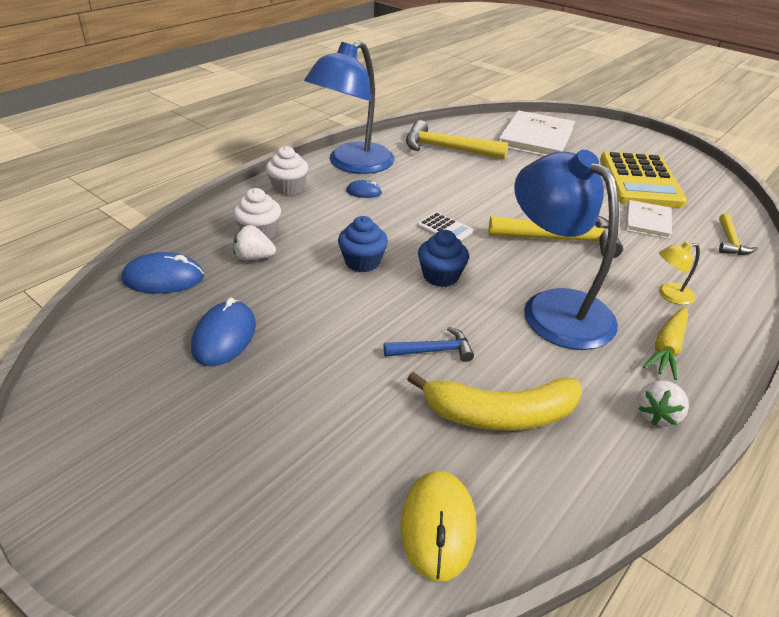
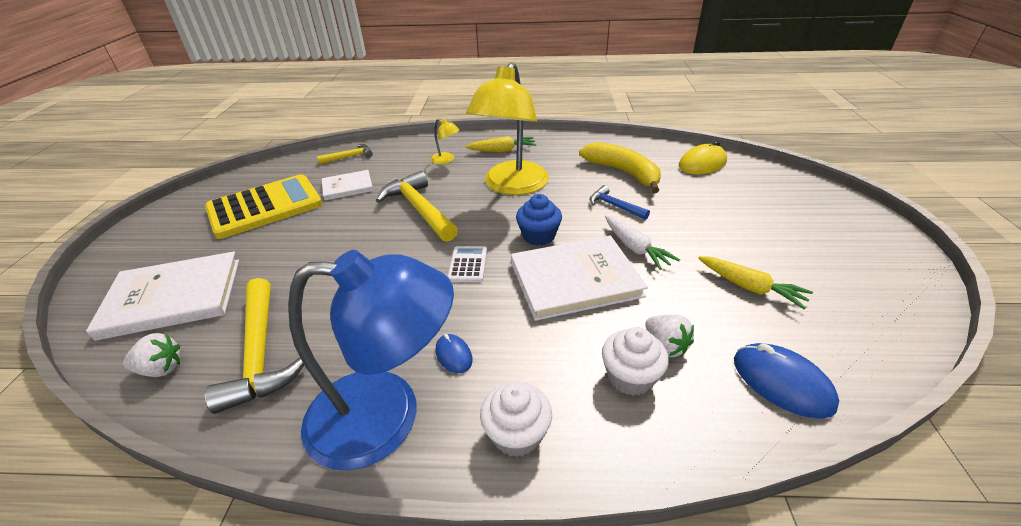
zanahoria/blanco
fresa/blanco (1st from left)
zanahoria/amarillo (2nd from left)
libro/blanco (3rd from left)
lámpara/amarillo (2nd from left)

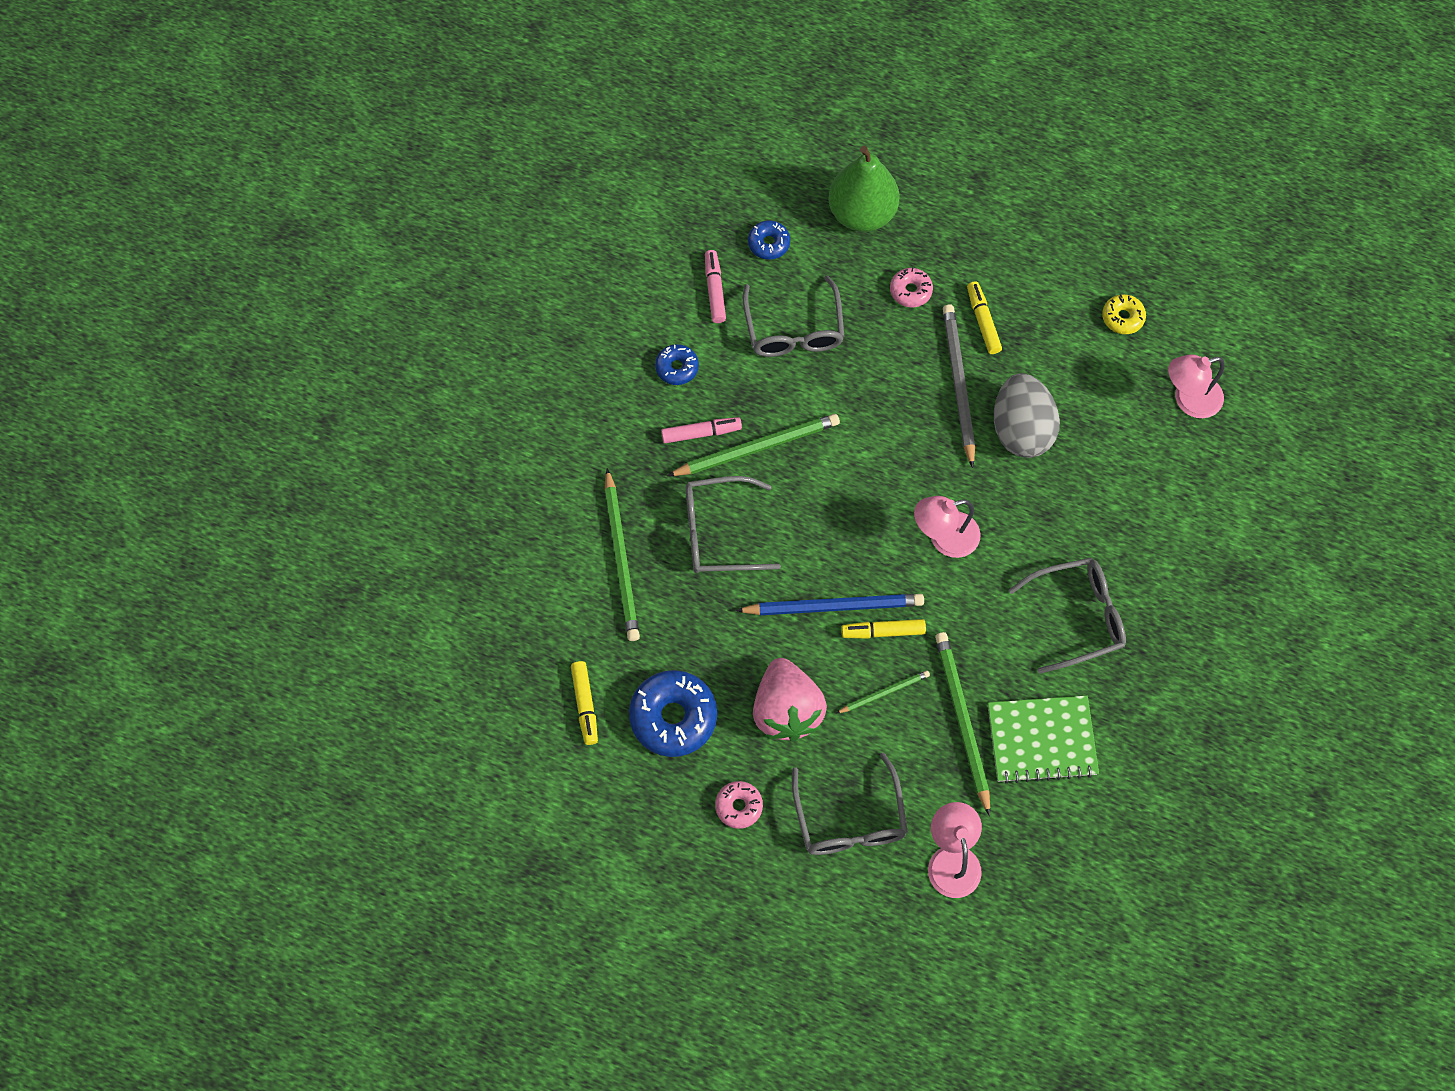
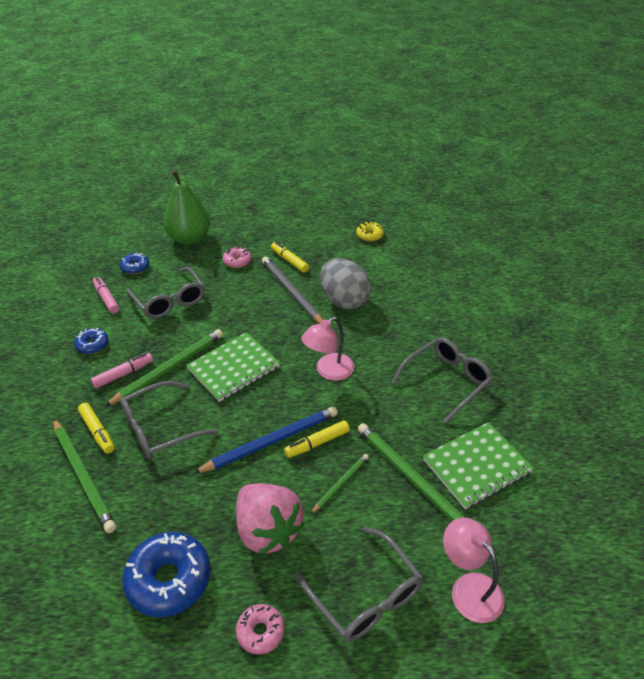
lámpara/rosa (3rd from left in the first image)
cuaderno/verde (1st from left)
rotulador/amarillo (1st from left)

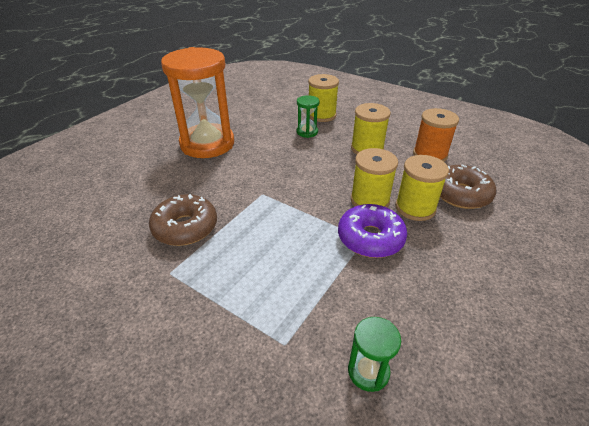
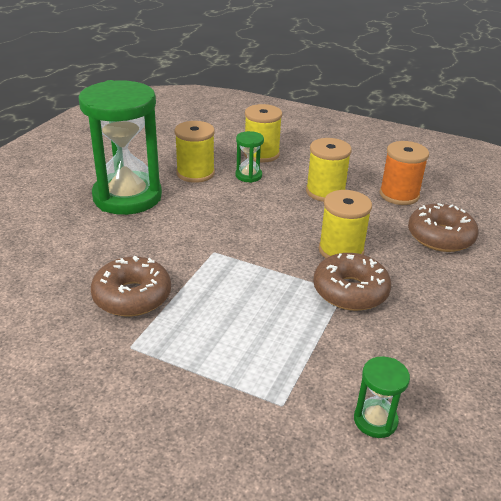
carrete/amarillo (1st from left)
reloj de arena/verde (1st from left)
rosquilla/marrón (2nd from left)

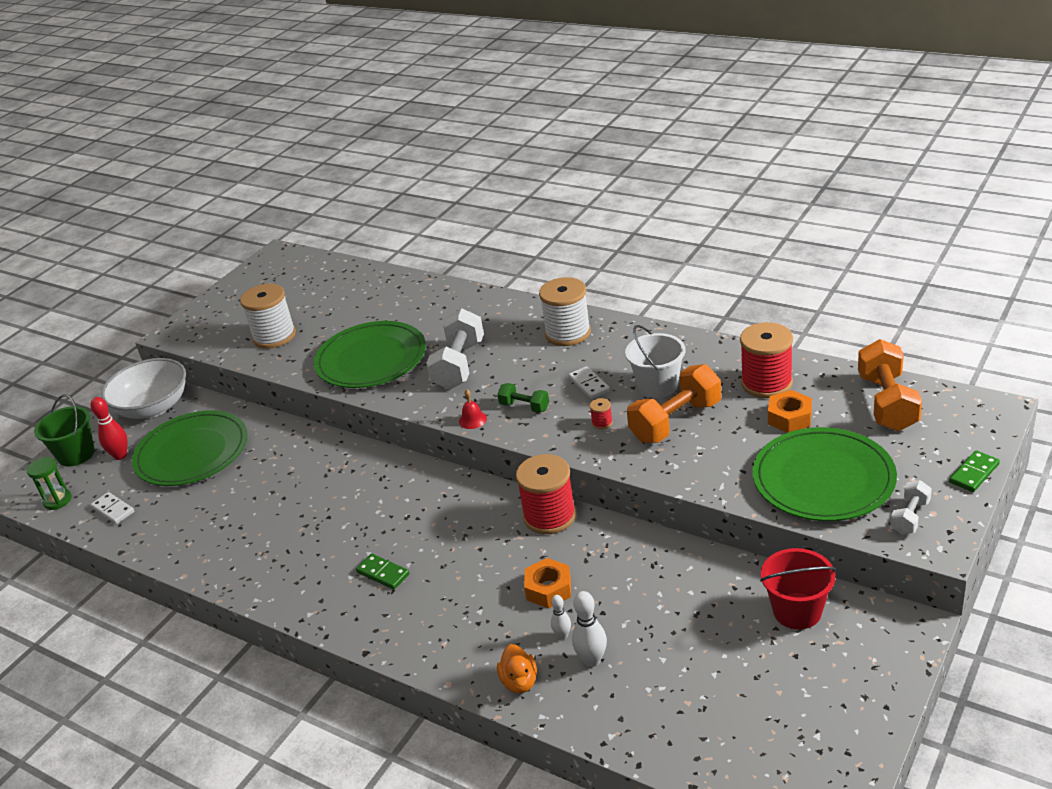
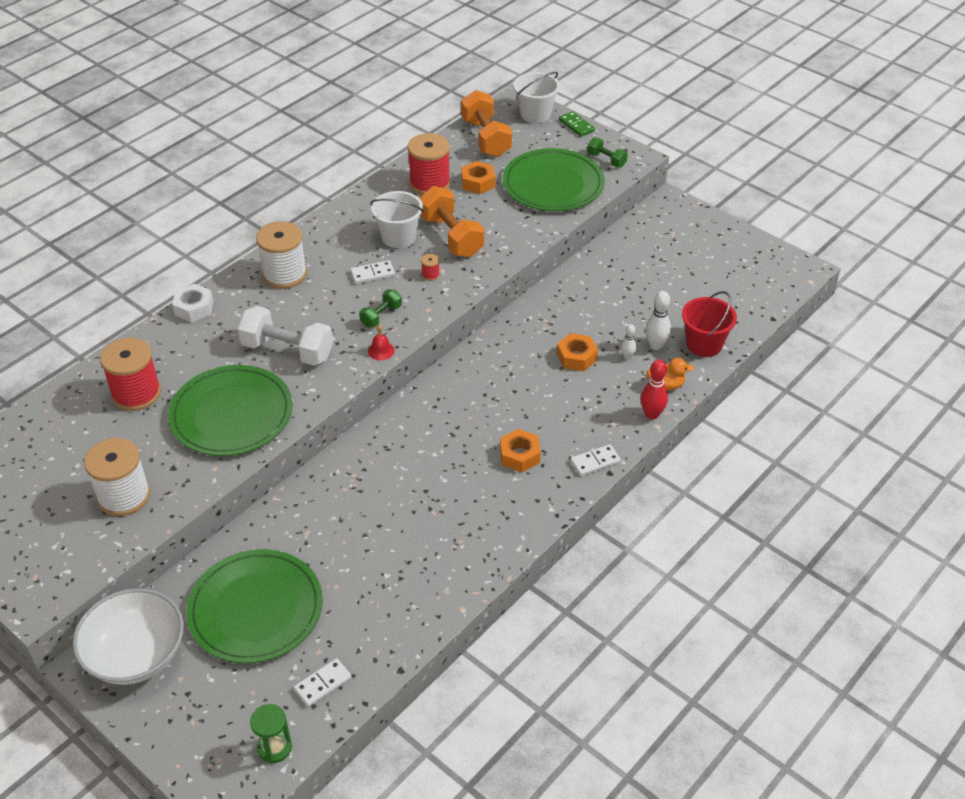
balde/verde
tuerca/blanco
balde/blanco (2nd from left)
ficha de dominó/blanco (3rd from left)
bolo/rojo
carrete/rojo (1st from left)
balde/rojo
tuerca/naranja (2nd from left)
mancuerna/verde (2nd from left)
mancuerna/naranja (2nd from left)

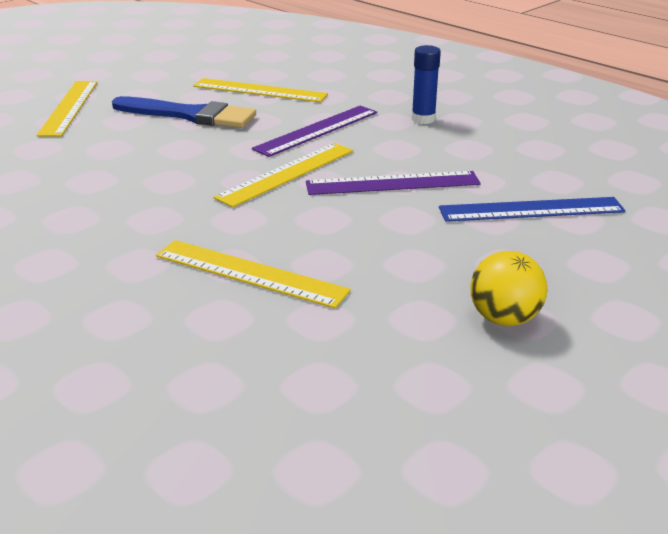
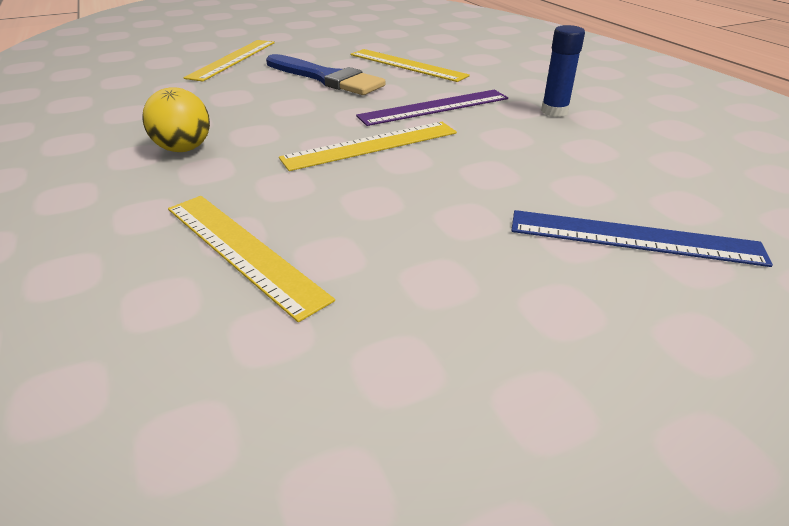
regla/morado (2nd from left in the first image)
pelota/amarillo

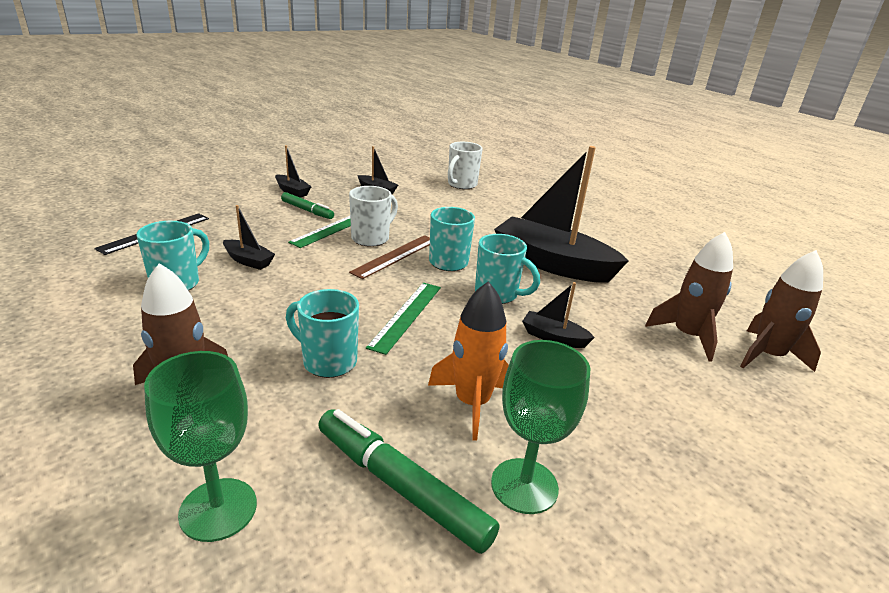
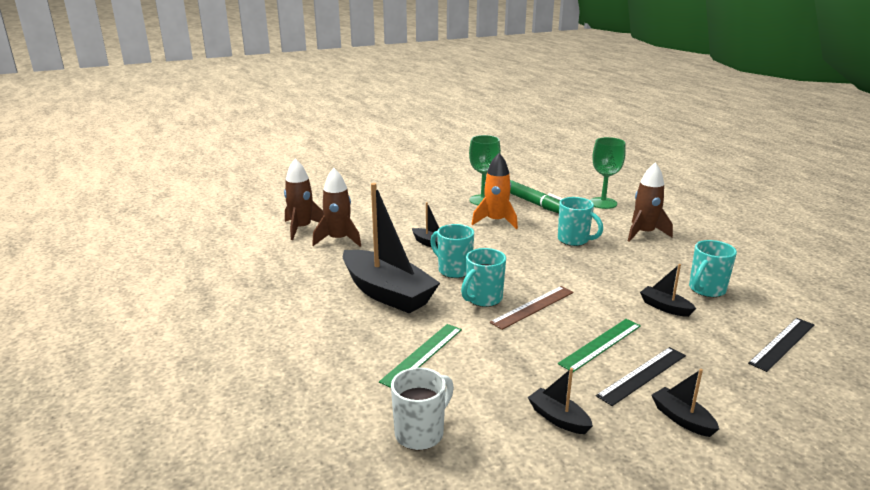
taza/blanco (1st from left in the first image)
regla/verde (1st from left)
regla/negro (1st from left)

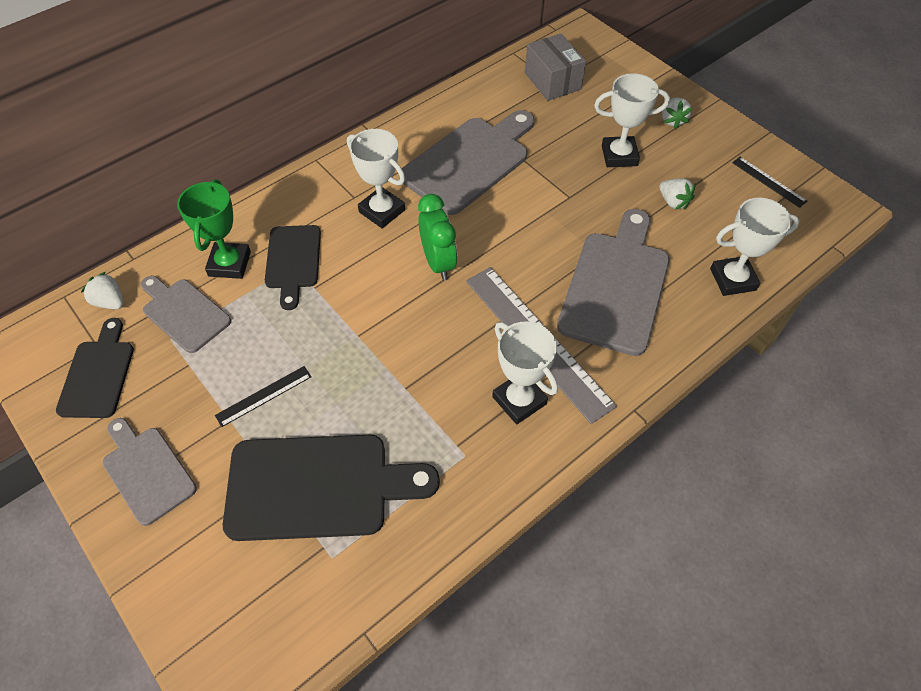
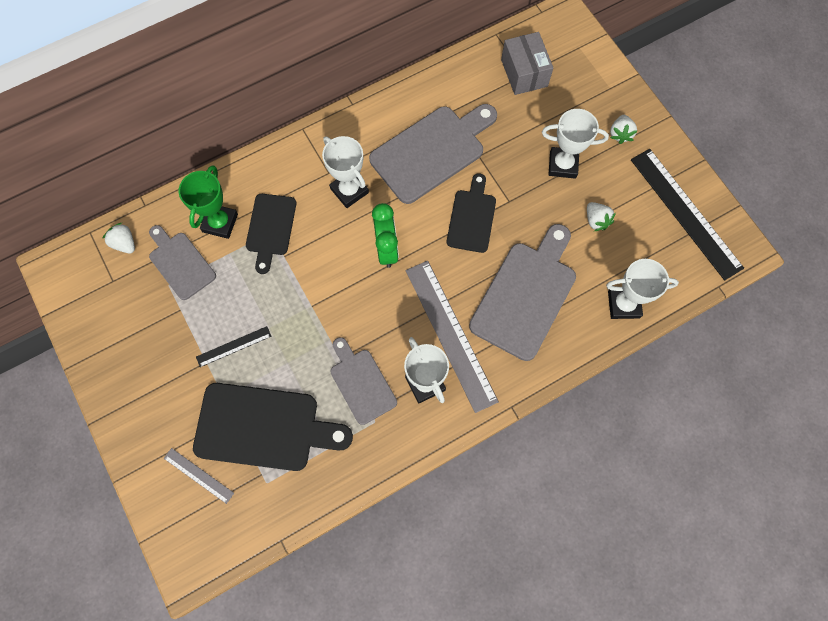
regla/gris (1st from left)
tabla de cortar/negro (3rd from left)
tabla de cortar/gris (2nd from left)
regla/negro (2nd from left)

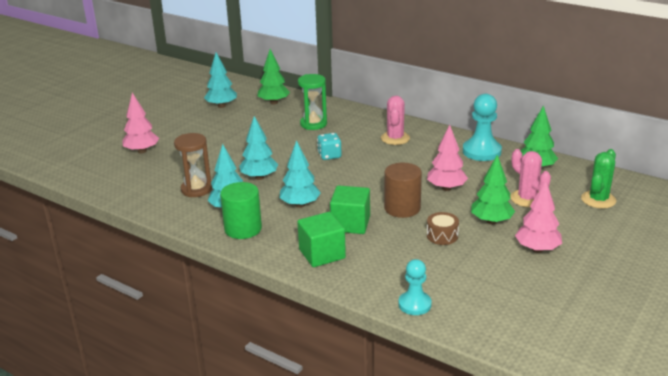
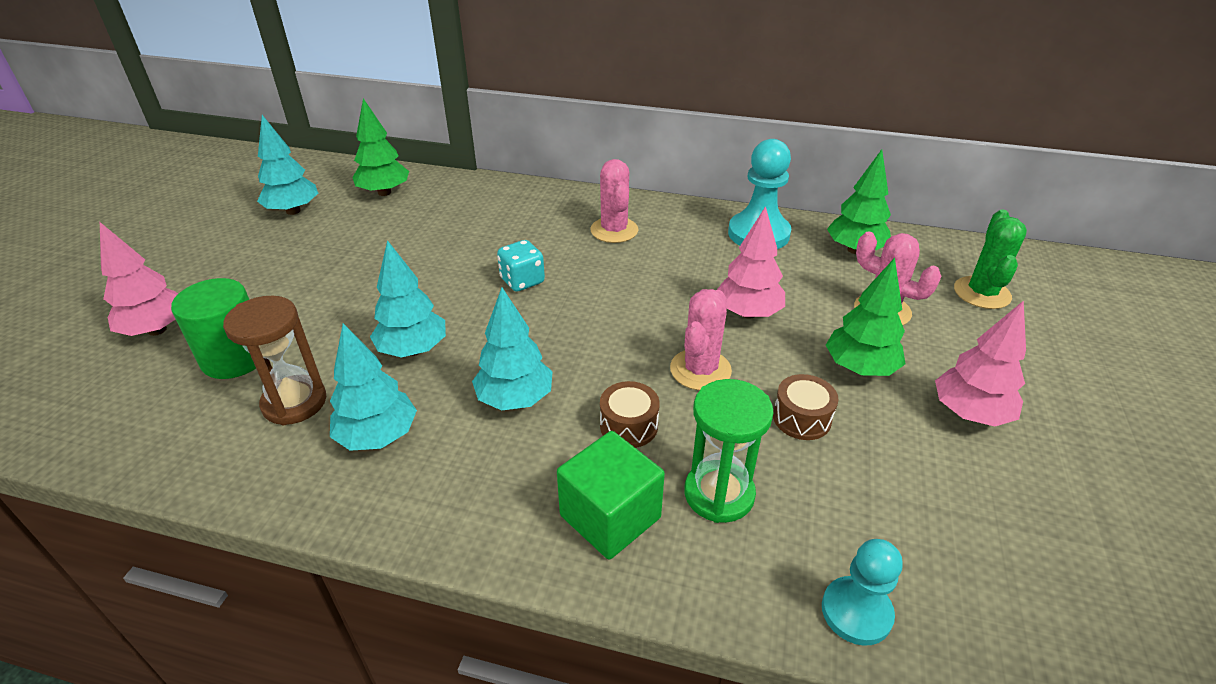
cilindro/verde
reloj de arena/verde
tambor/marrón (1st from left)
cactus/rosa (2nd from left)

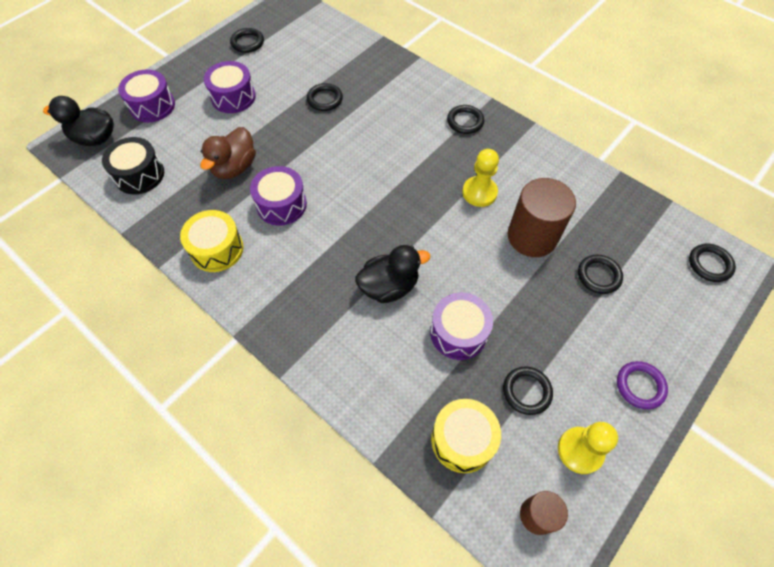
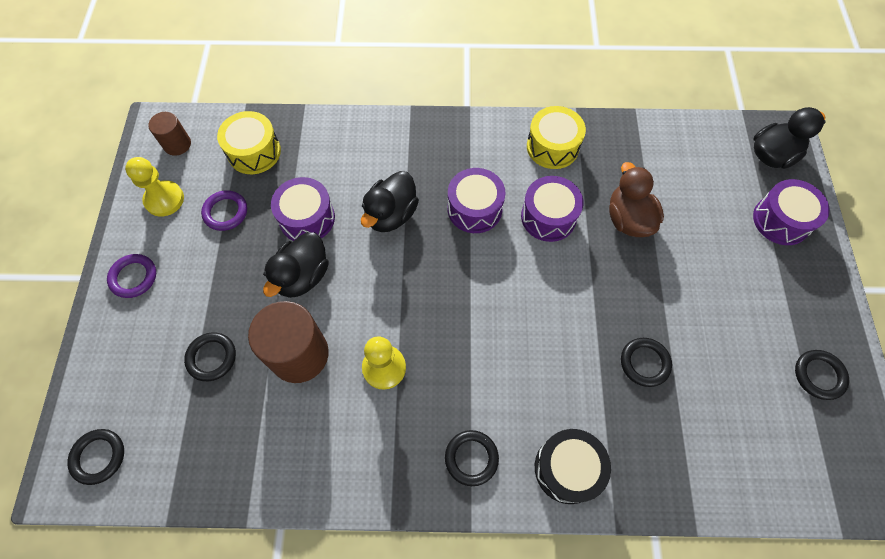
pato/negro (1st from left)
tambor/negro
tambor/morado (2nd from left)
anillo/morado (2nd from left)

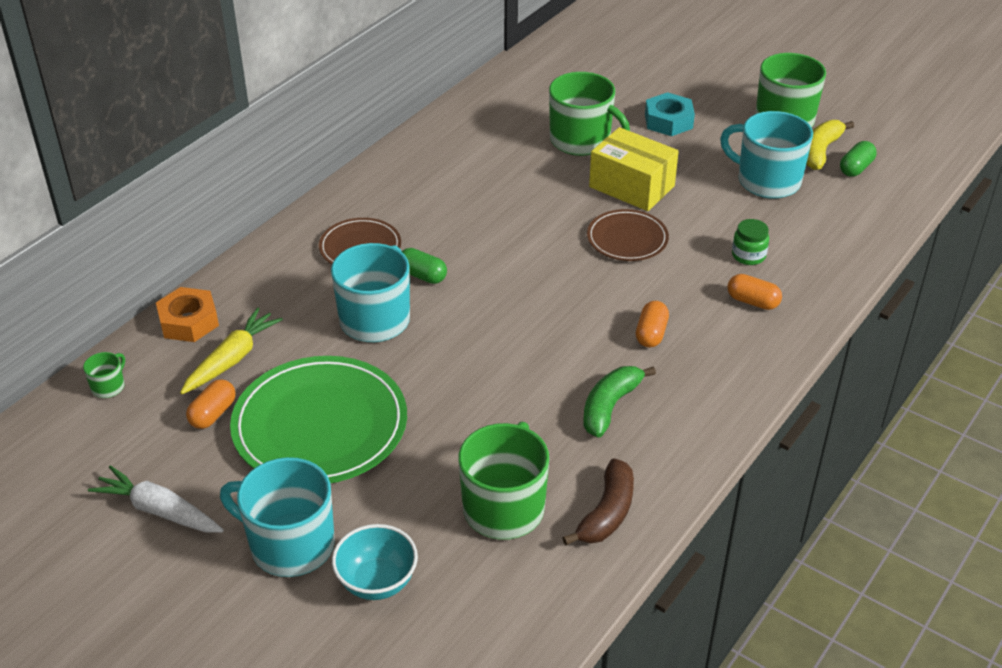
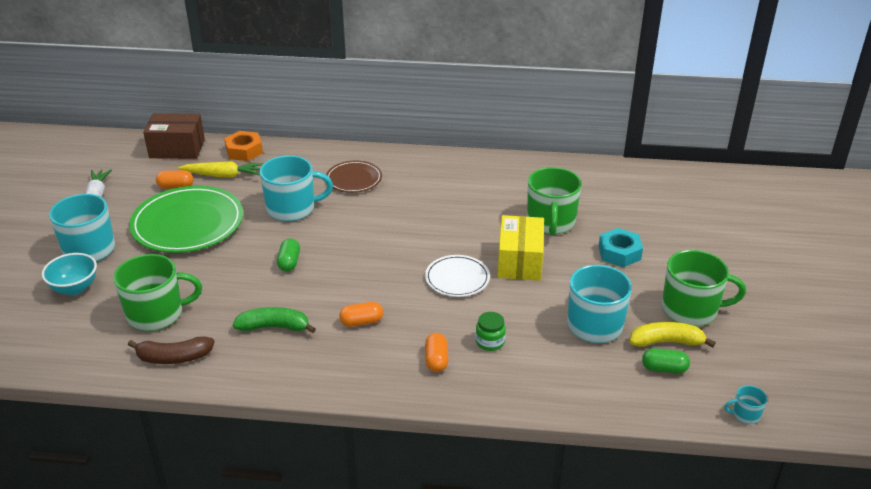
taza/turquesa (4th from left)
cápsula/verde (1st from left)
caja/marrón
plato/blanco

